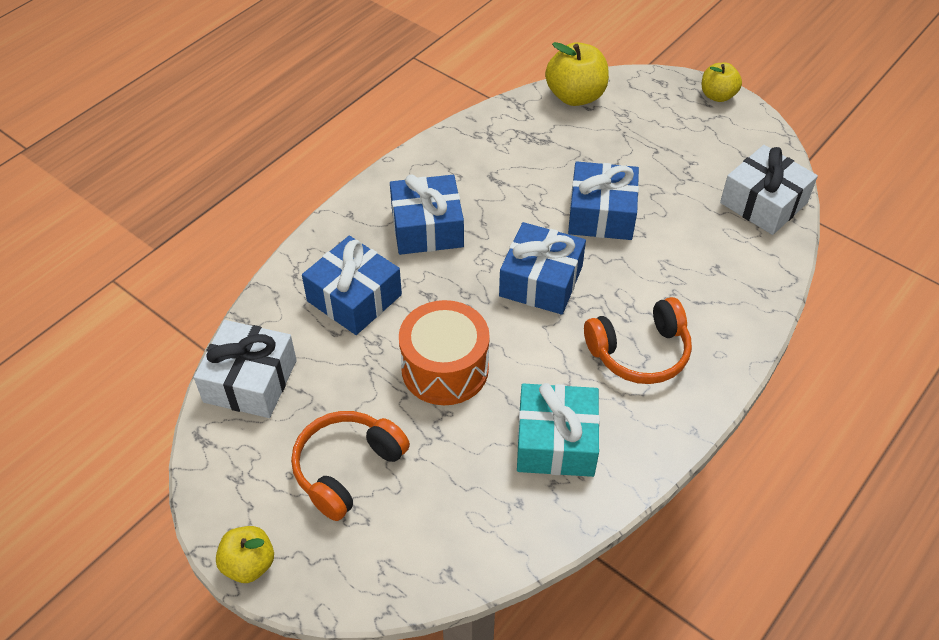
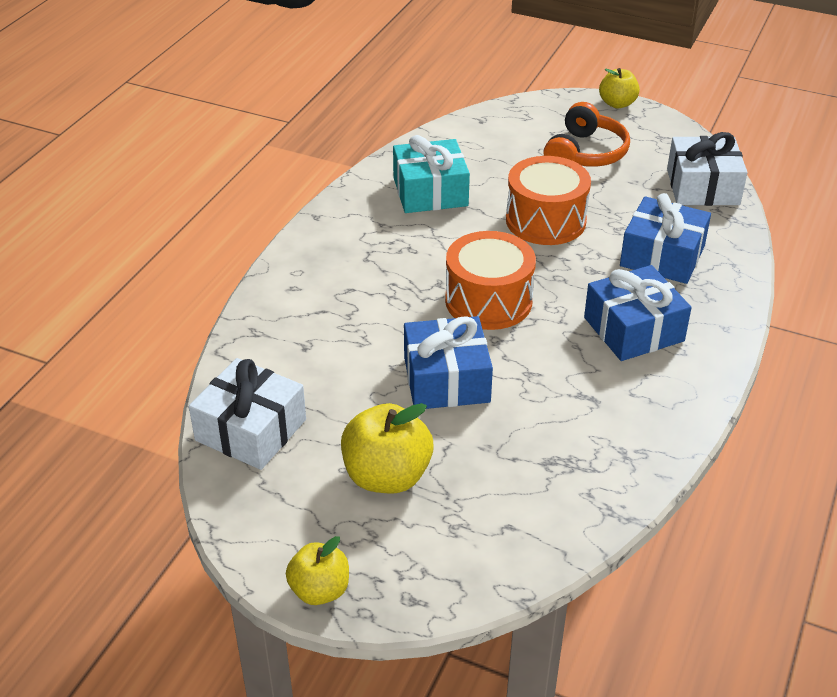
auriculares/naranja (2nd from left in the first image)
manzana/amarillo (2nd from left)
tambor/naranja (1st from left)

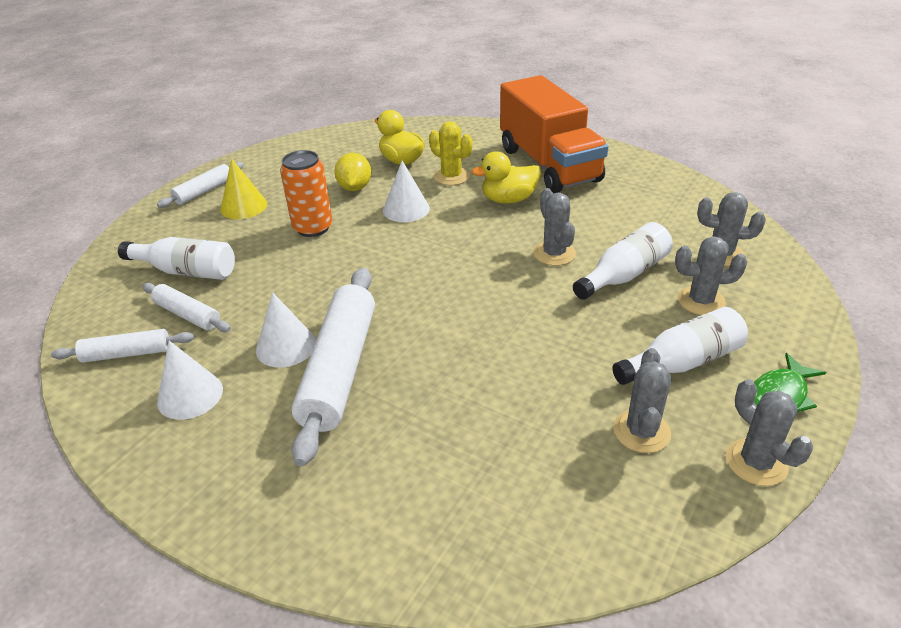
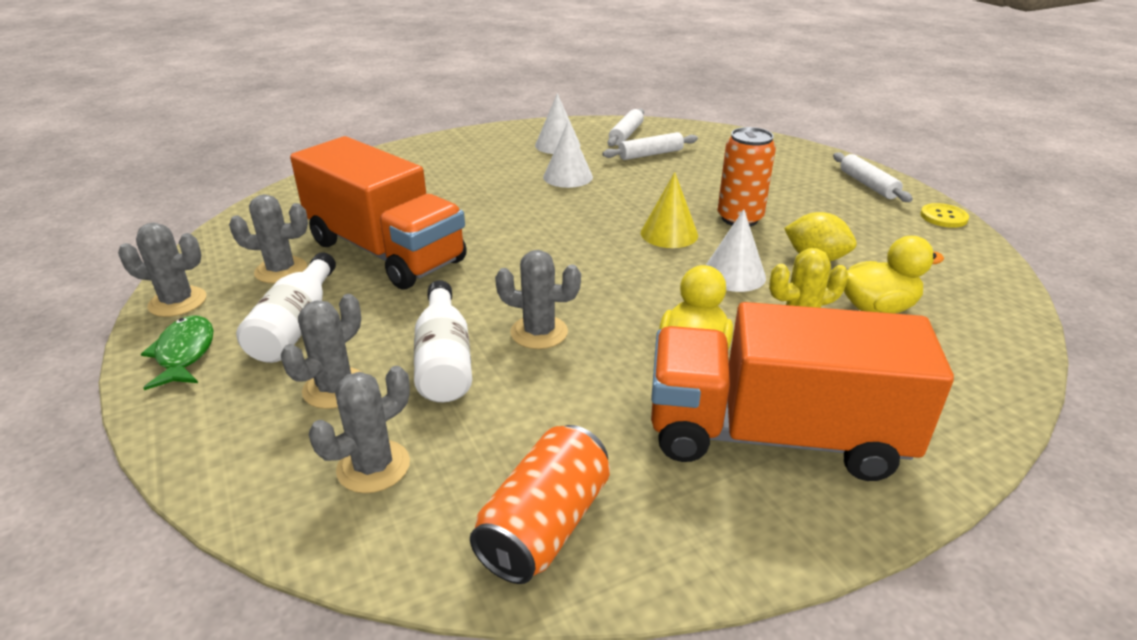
botella/blanco (1st from left in the first image)
rodillo/blanco (4th from left in the first image)
camión/naranja (1st from left)
lata/naranja (1st from left)
botón/amarillo
cono/amarillo
cactus/gris (2nd from left)

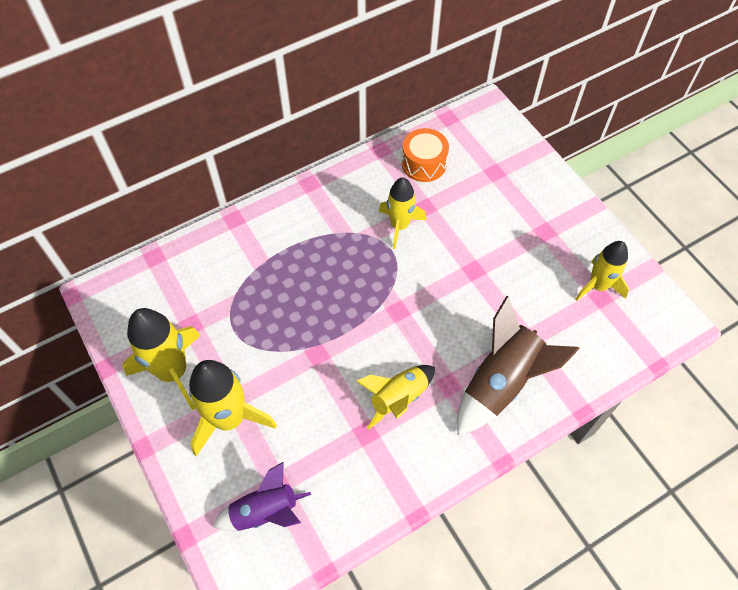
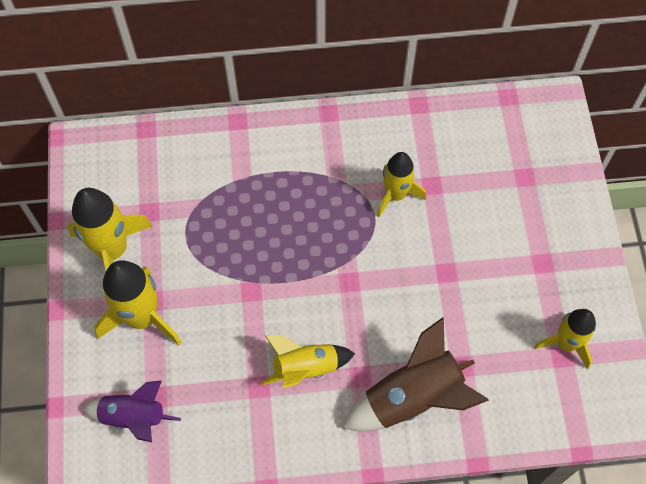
tambor/naranja

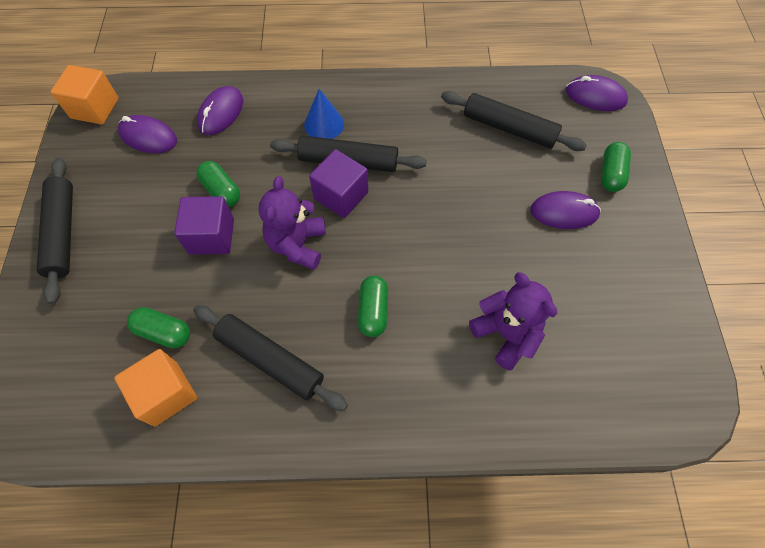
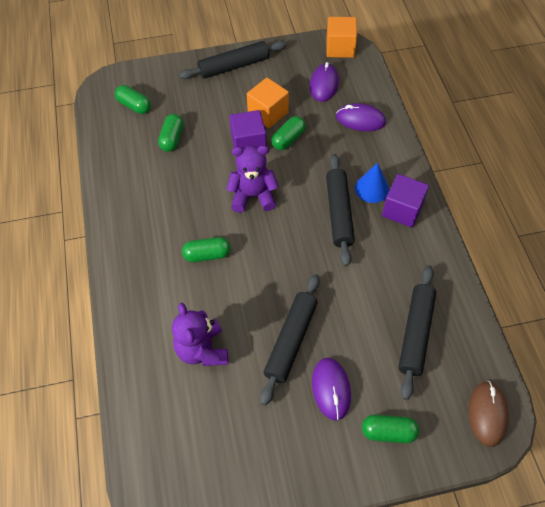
cápsula/verde (1st from left)
cubo/naranja (1st from left)
rodillo/negro (2nd from left)
cubo/morado (2nd from left)
ratón/marrón
osito/morado (1st from left)

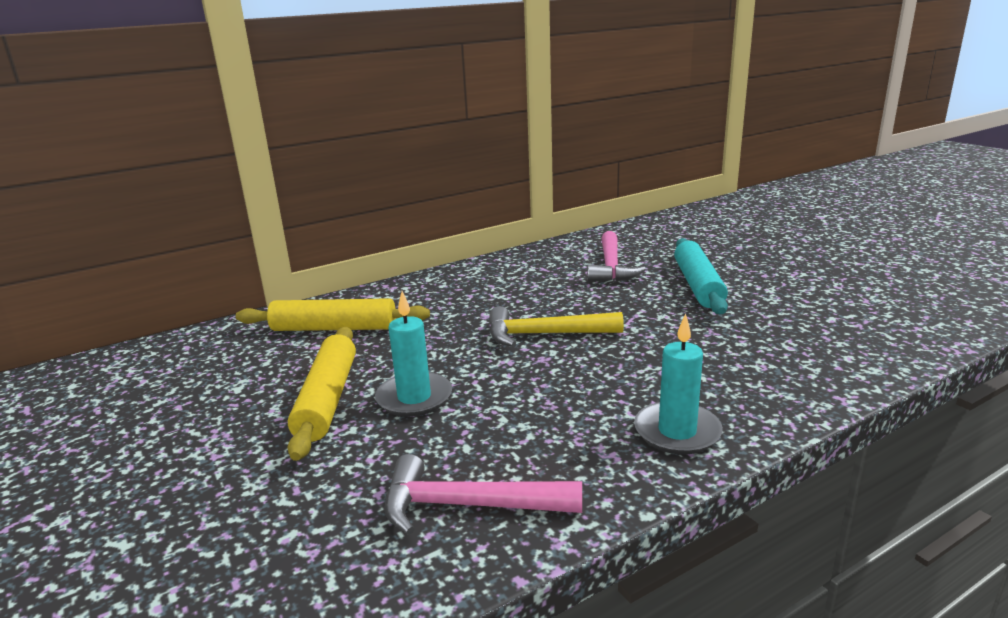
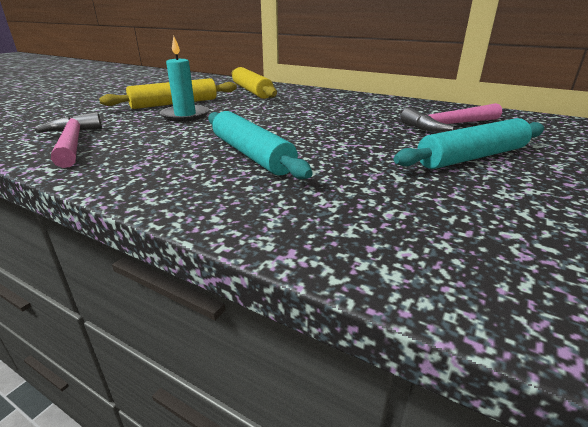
martillo/amarillo
vela/turquesa (2nd from left in the first image)
rodillo/turquesa (1st from left)

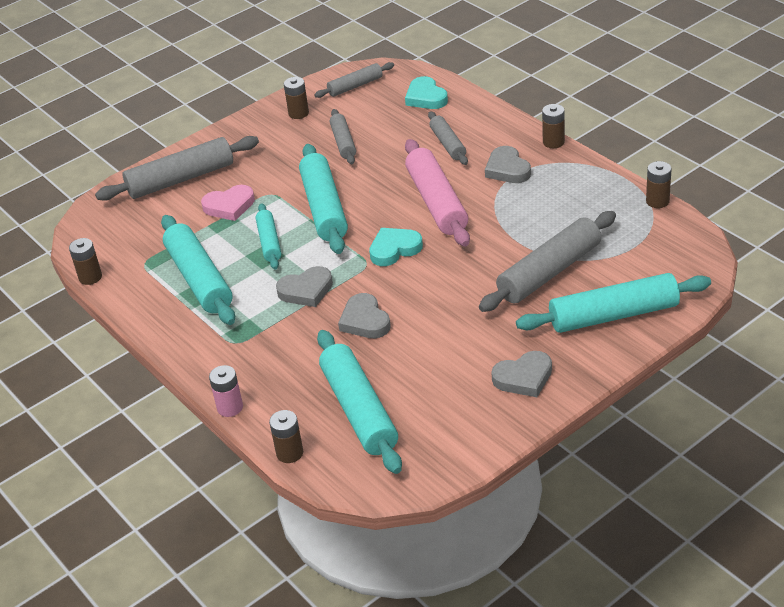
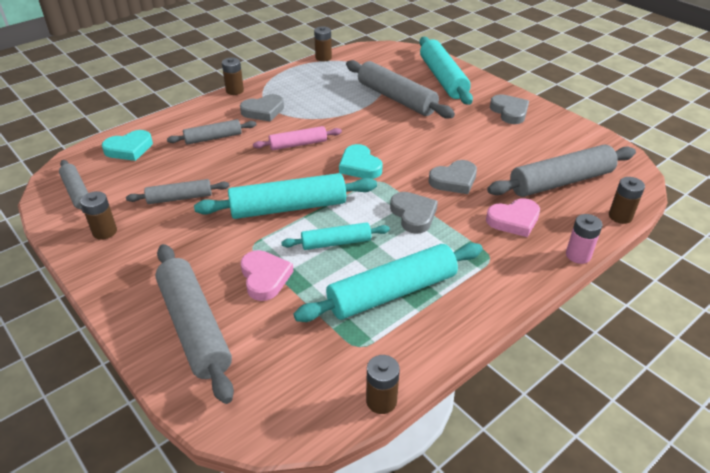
corazón/rosa (2nd from left)
rodillo/gris (6th from left)
rodillo/rosa

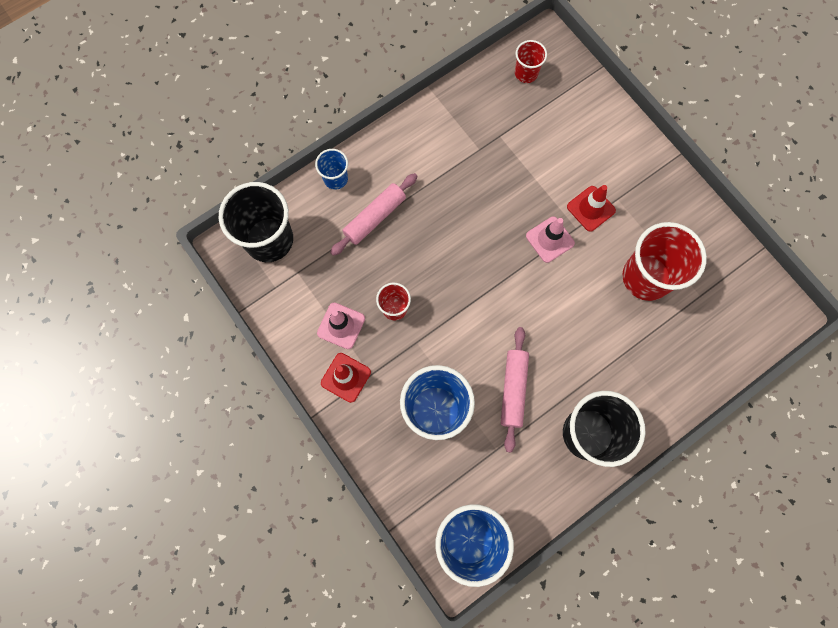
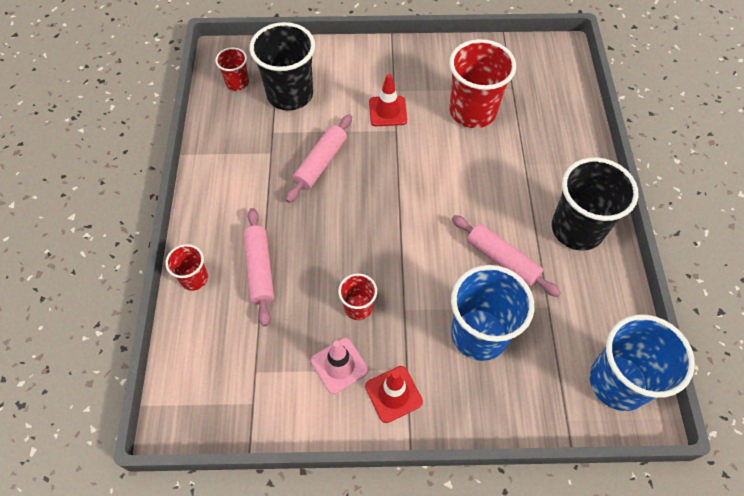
cono de tráfico/rosa (2nd from left in the first image)
rodillo/rosa (2nd from left)
vaso/negro (1st from left)
vaso/rojo (1st from left)

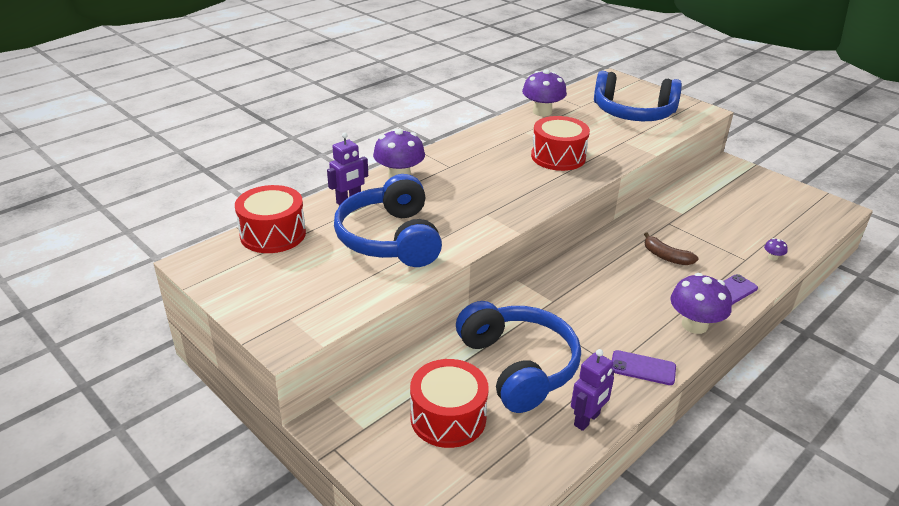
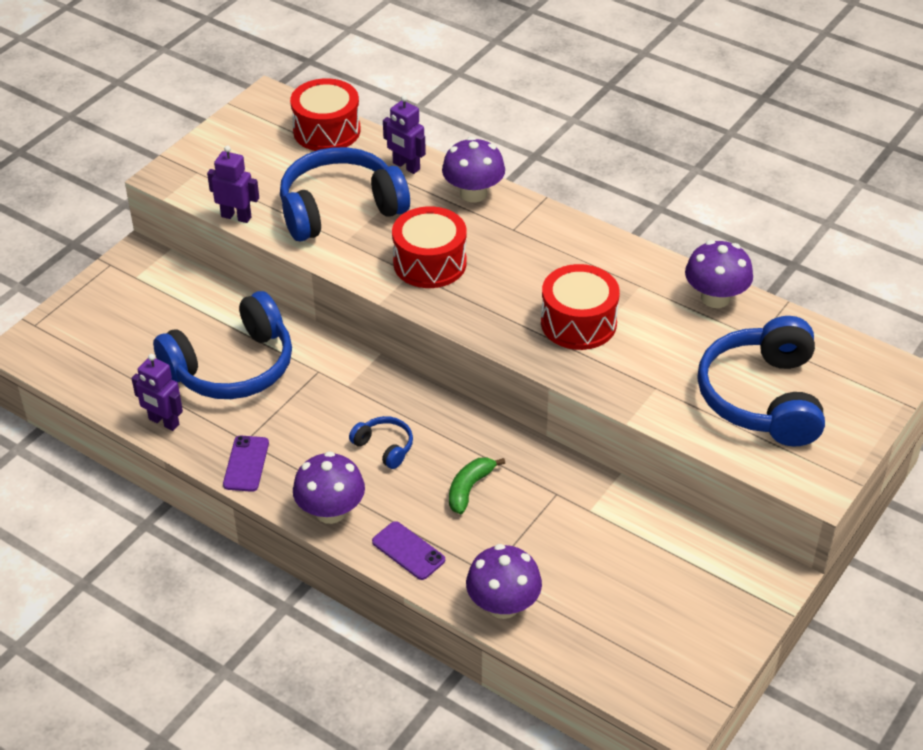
robot/morado (2nd from left)
auriculares/azul (3rd from left)
tambor/rojo (2nd from left)
plátano/verde
seta/morado (3rd from left)

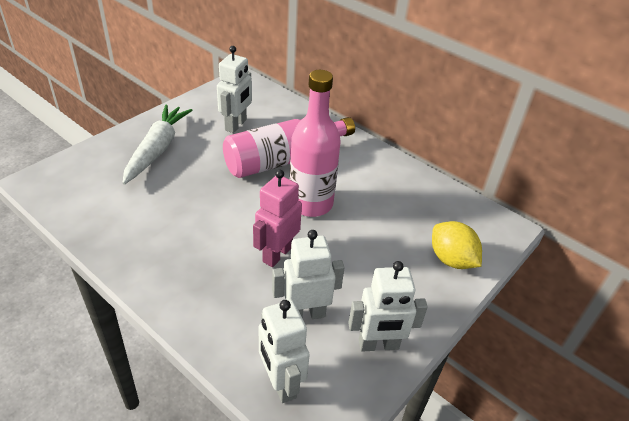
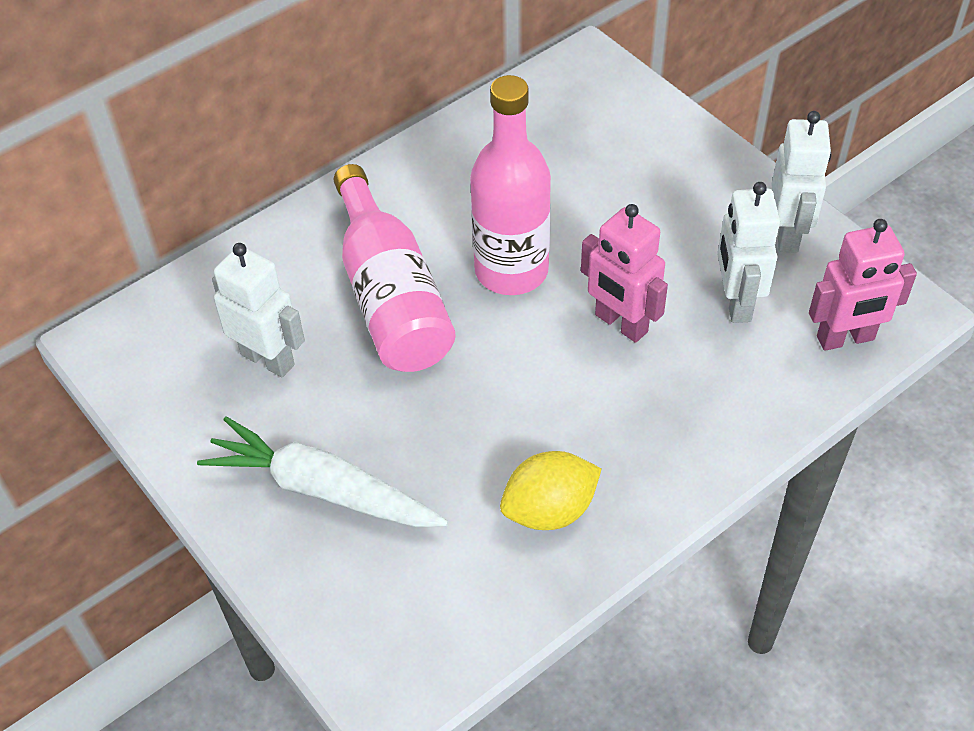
limón/amarillo
robot/rosa (2nd from left)

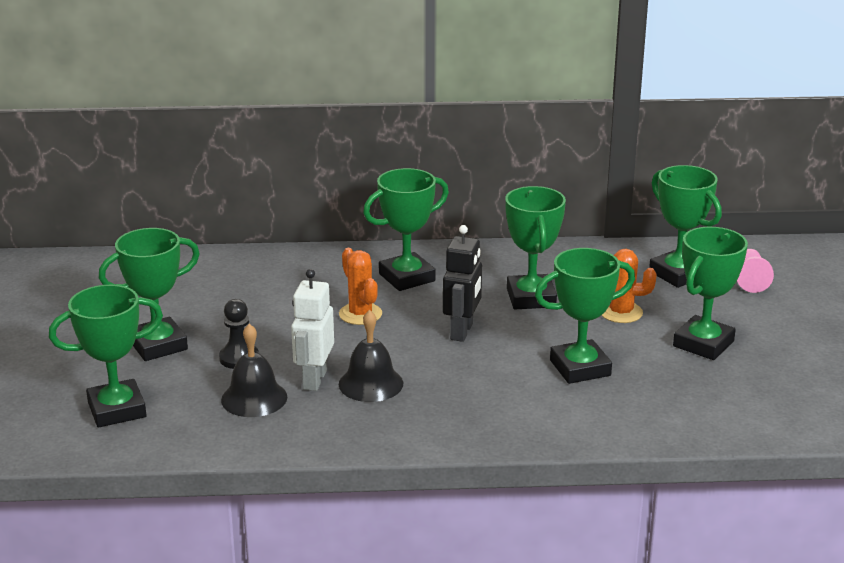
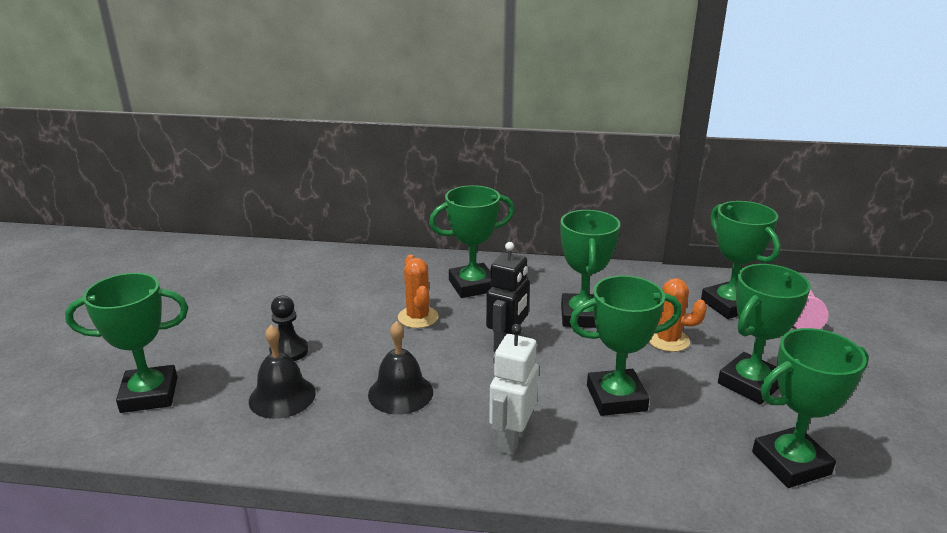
trofeo/verde (7th from left)
robot/blanco

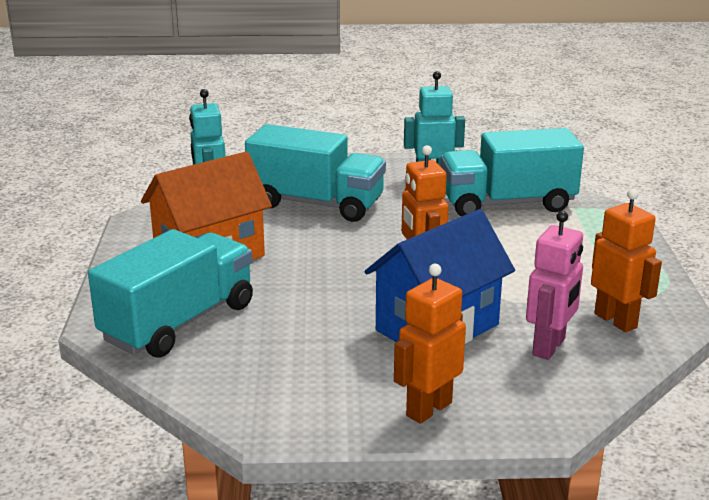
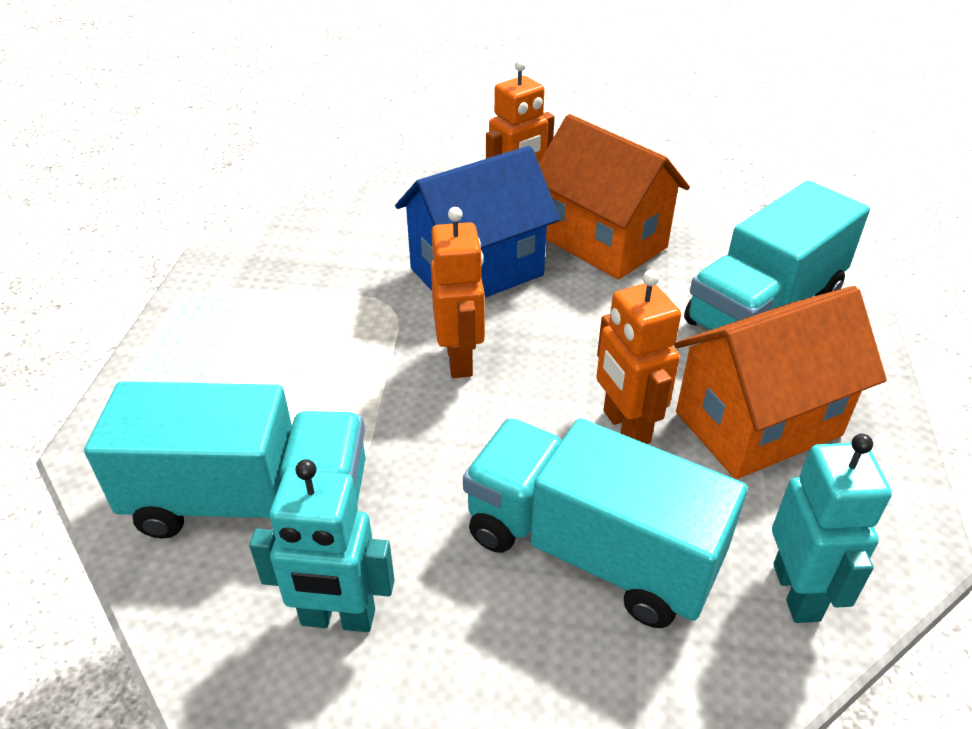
robot/rosa
casa/naranja (1st from left)
robot/naranja (3rd from left)

